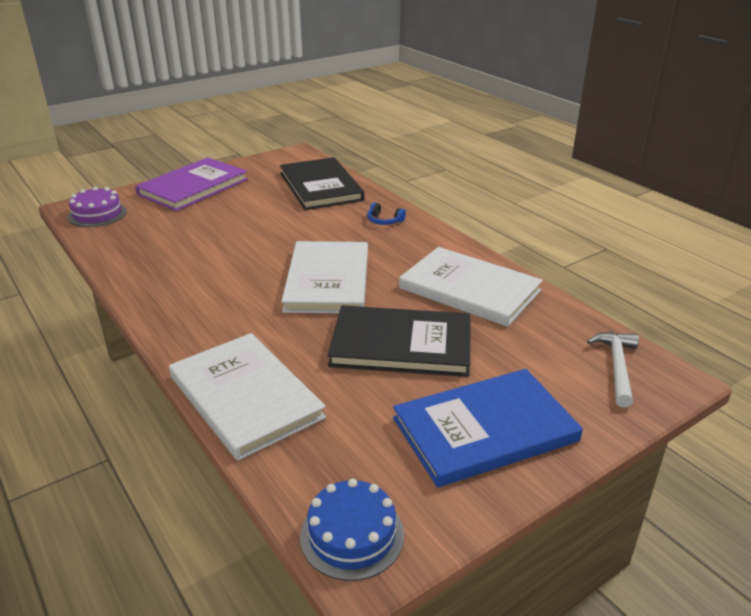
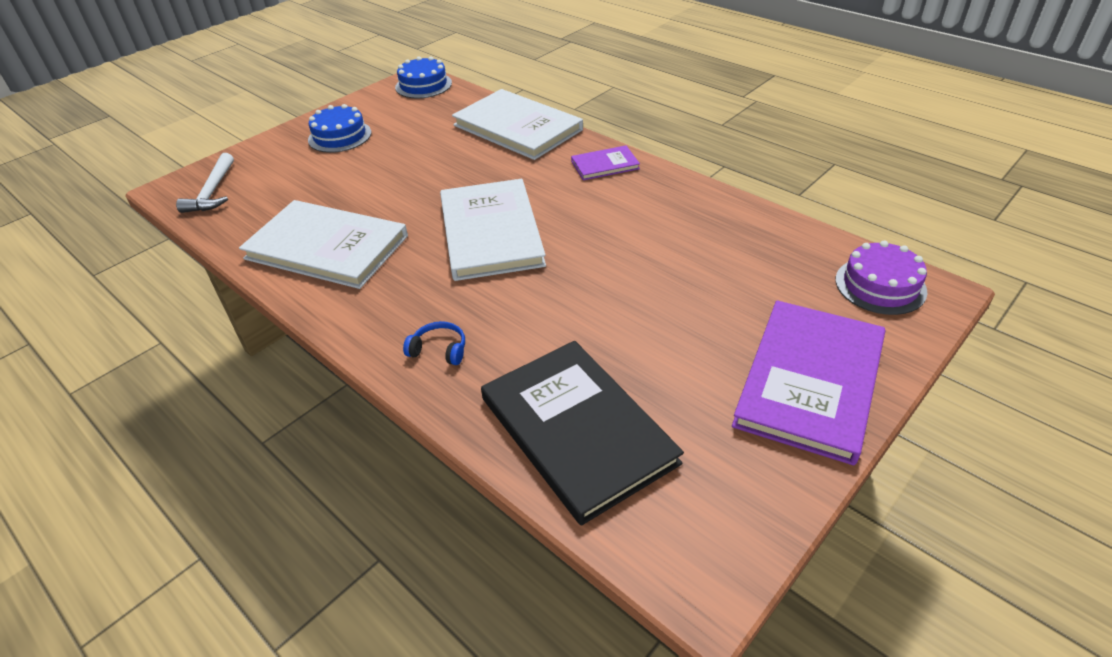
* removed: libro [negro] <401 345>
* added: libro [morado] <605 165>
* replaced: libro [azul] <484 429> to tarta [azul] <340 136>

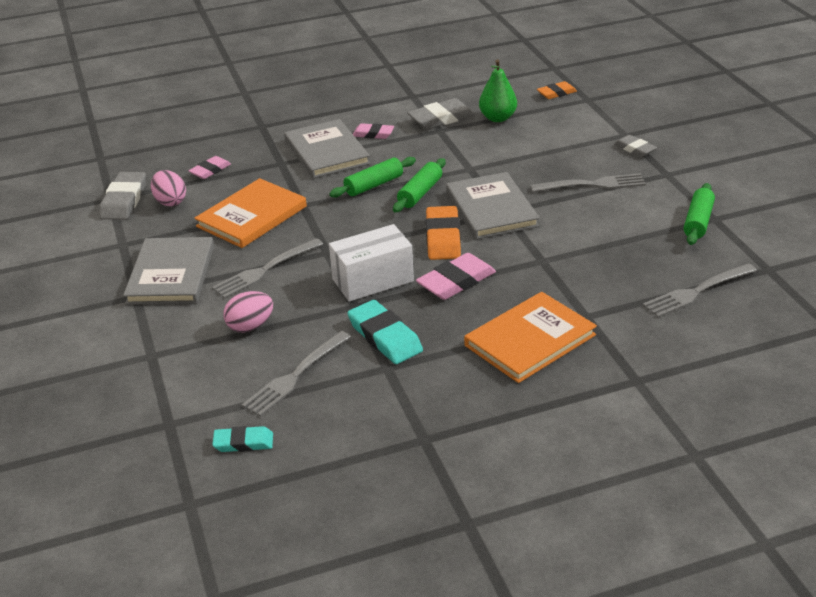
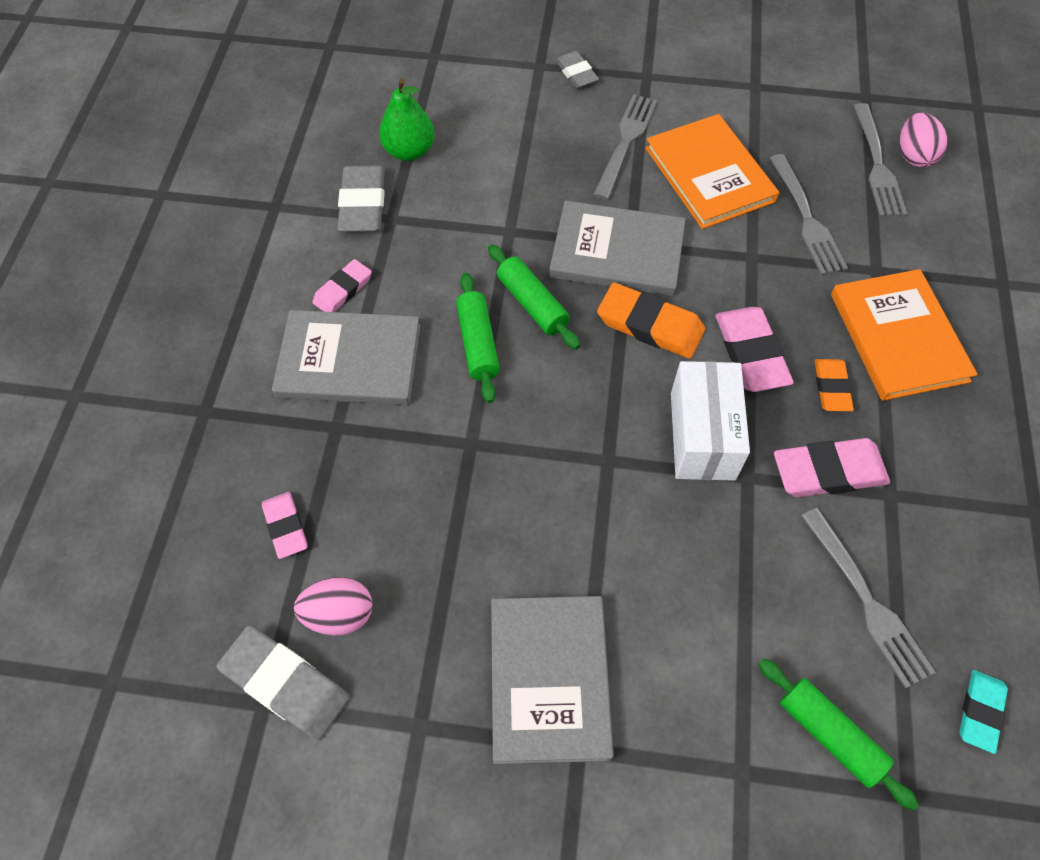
* moved: libro [naranja] <252 216> to <709 175>
* moved: tenedor [gris] <265 270> to <806 218>
* moved: huevo [rosa] <250 326> to <914 156>
* moved: goma de borrar [naranja] <556 93> to <831 387>
* moved: rodillo [verde] <698 222> to <829 735>
* recoloured: goma de borrar [turquesa] <385 337> to goma de borrar [rosa] <828 471>
* turned: libro [gris] <171 274> = <549 679> 60 degrees clockwise
* turned: goma de borrar [gris] <635 149> = <576 73> 75 degrees clockwise

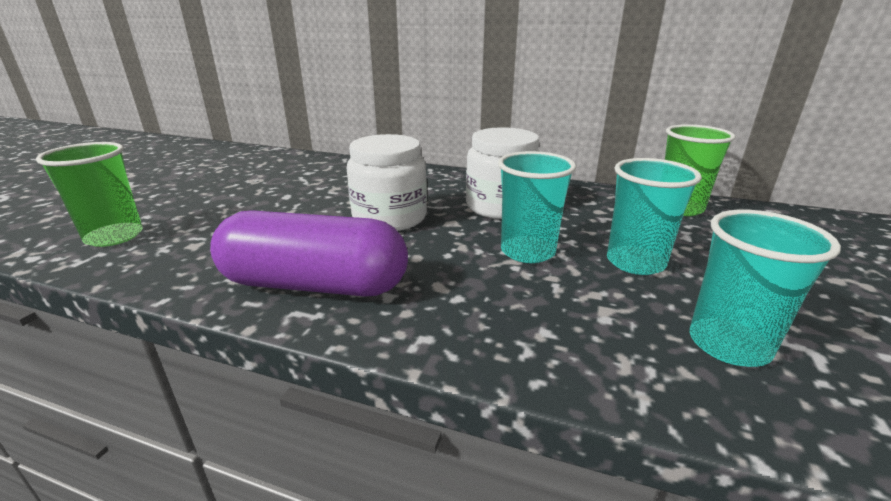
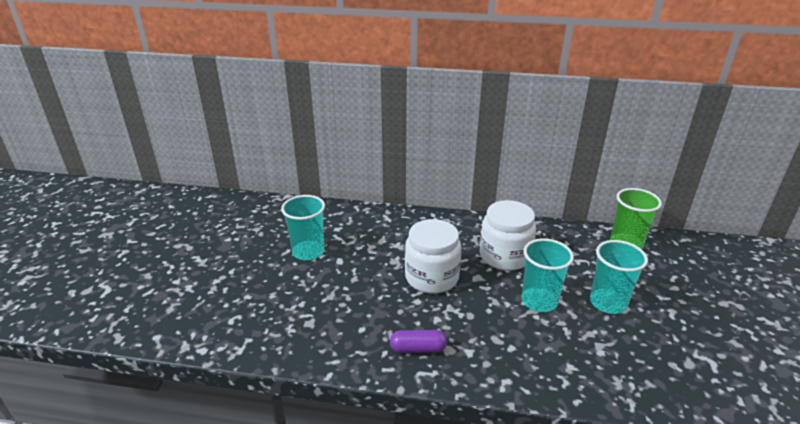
* removed: vaso [verde] <114 236>
* moved: vaso [turquesa] <728 344> to <308 252>
* resized: cápsula [morado] <314 285> = <418 349> x0.46

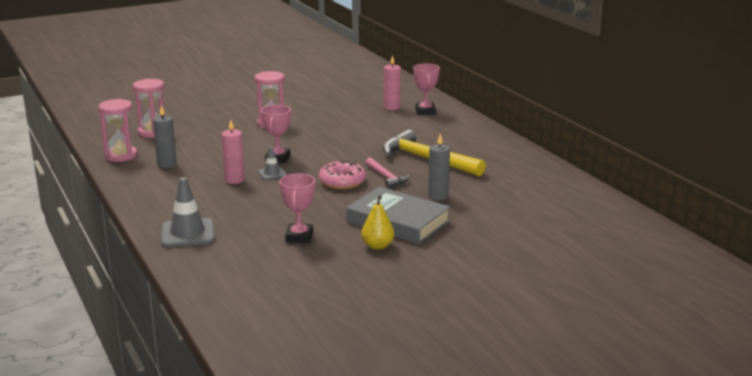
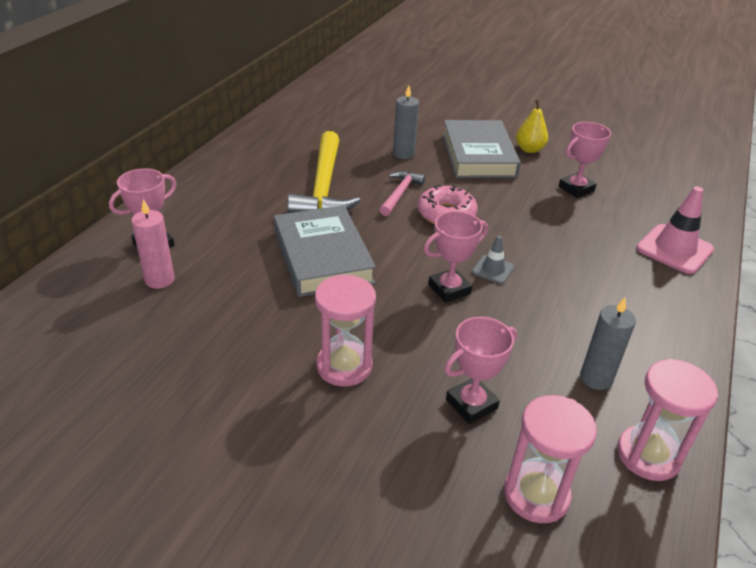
* removed: vela [rosa] <234 180>
* added: libro [gris] <322 256>
* added: trofeo [rosa] <471 404>
* recoloured: cono de tráfico [gris] <187 233> to cono de tráfico [rosa] <674 249>

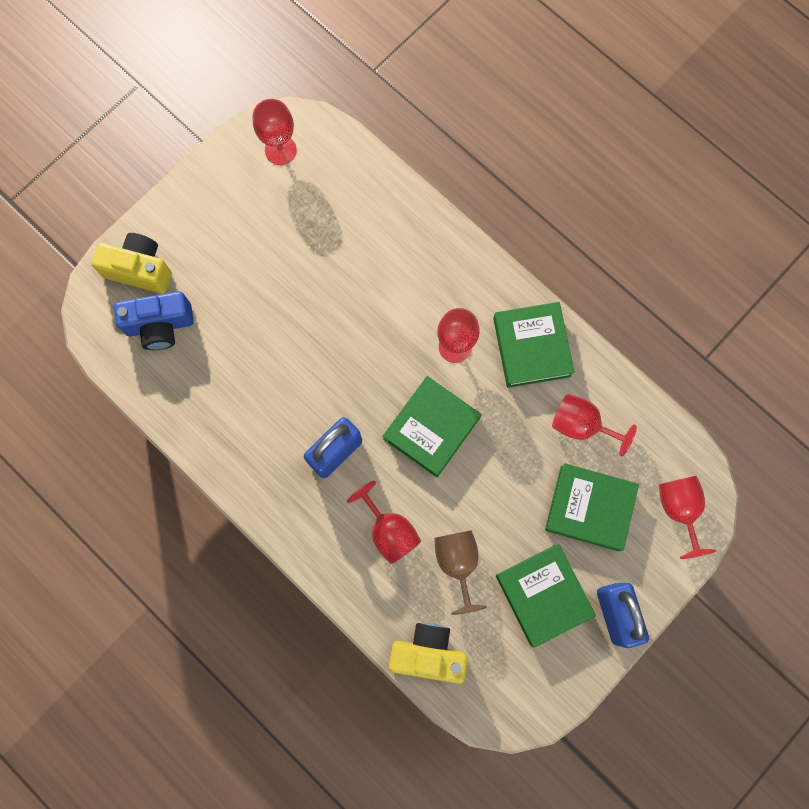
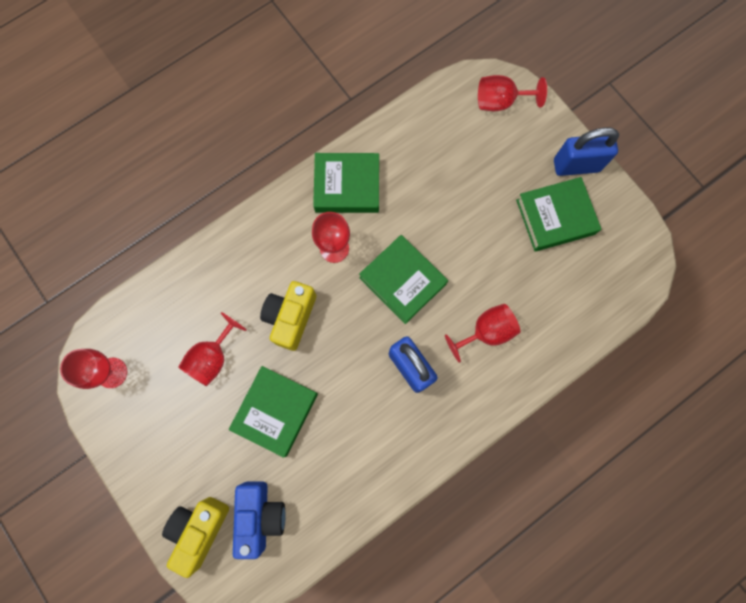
* removed: copa [marrón] <457 563>
* moved: cámara [amarillo] <428 653> to <290 317>
* moved: libro [verde] <589 508> to <275 411>
* moved: copa [rojo] <581 425> to <213 357>

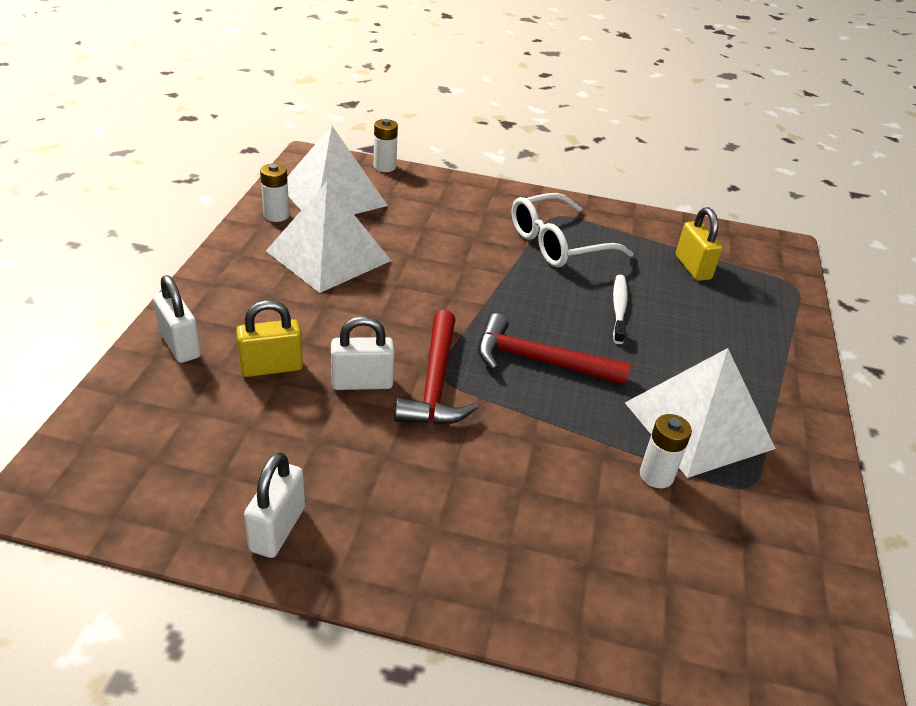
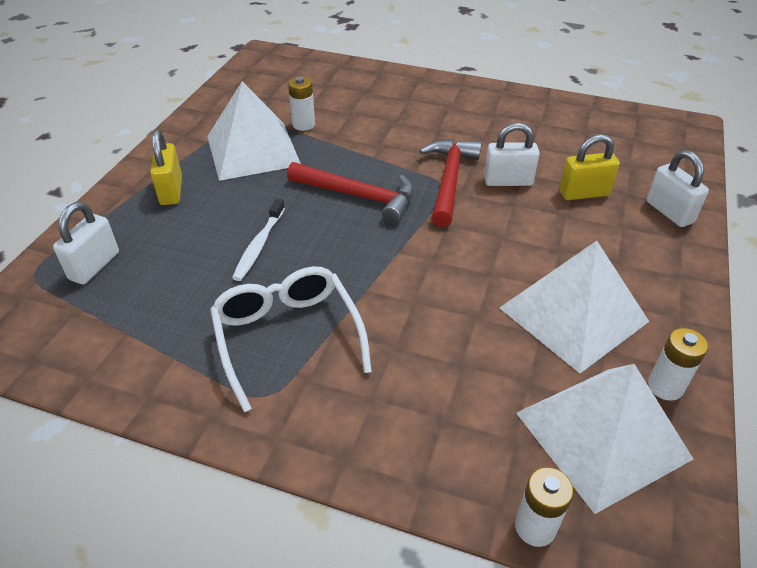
* moved: candado [blanco] <277 529> to <94 266>
* moved: candado [amarillo] <693 268> to <171 191>
* turned: gafas [blanco] <558 244> = <287 337> 90 degrees counterclockwise

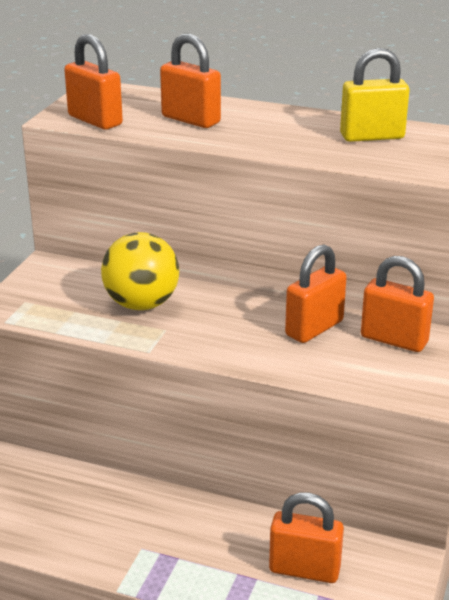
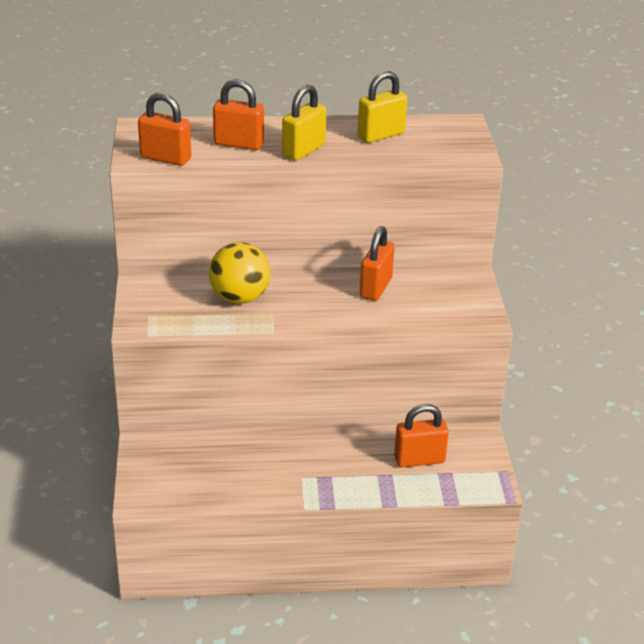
* removed: candado [naranja] <394 339>
* added: candado [amarillo] <303 150>

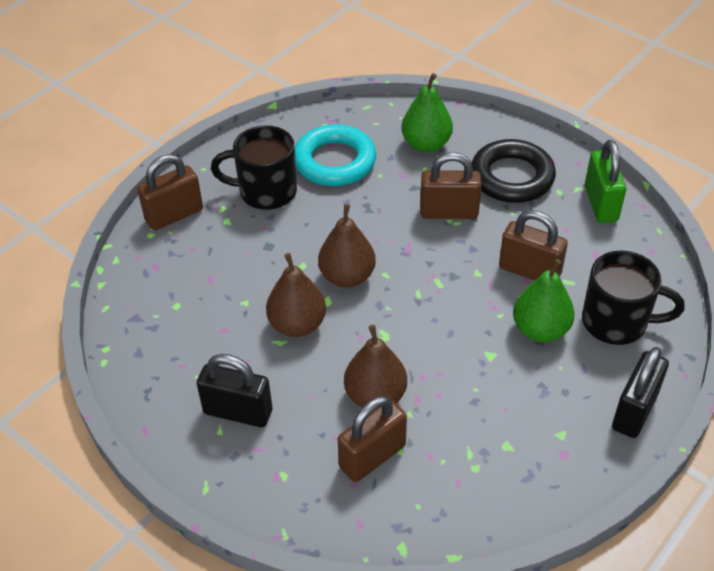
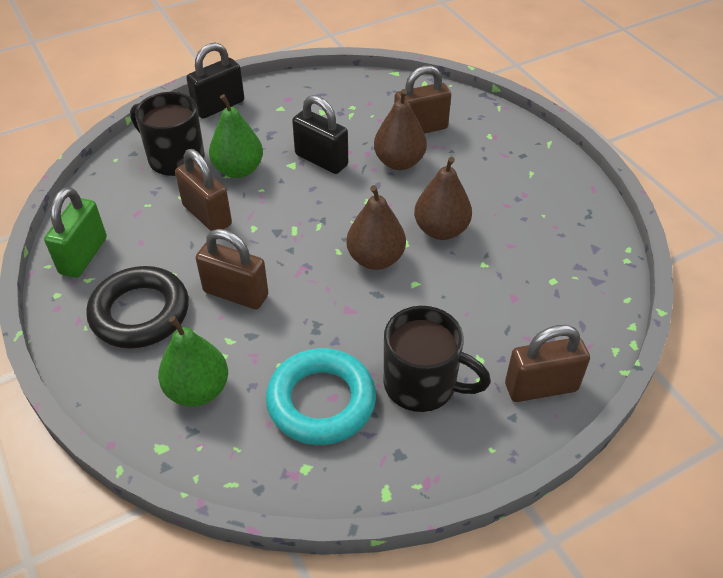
* moved: candado [negro] <238 412> to <321 160>

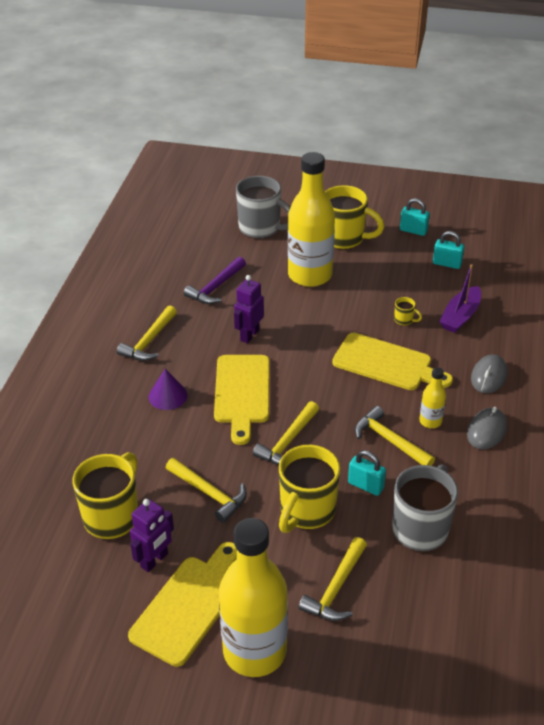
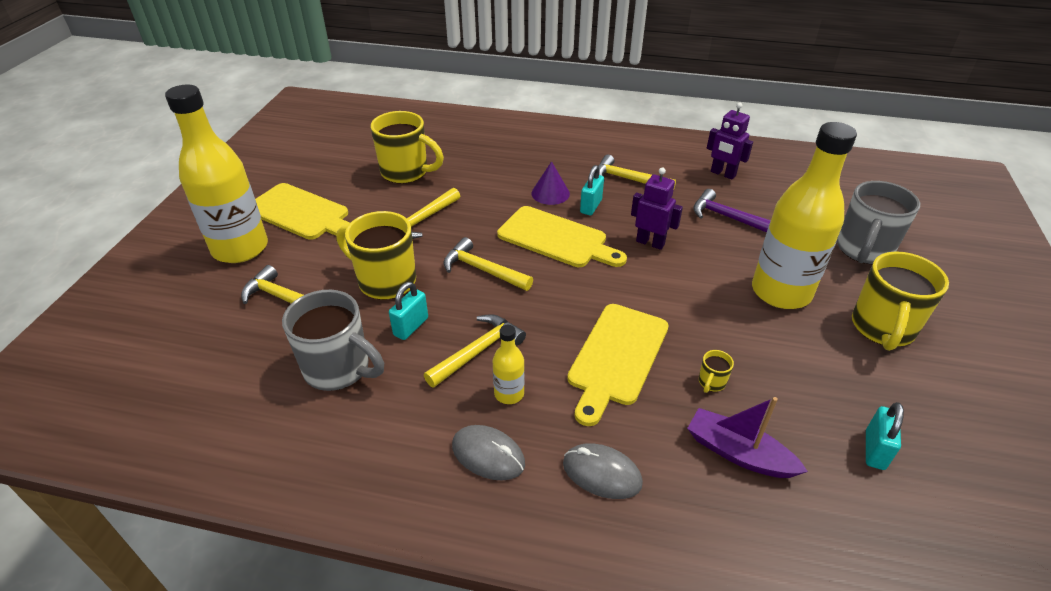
* moved: robot [morado] <154 560> to <723 174>
* moved: candado [turquesa] <413 231> to <591 206>
* turned: tabla de cortar [amarillo] <242 393> = <556 238> 150 degrees counterclockwise

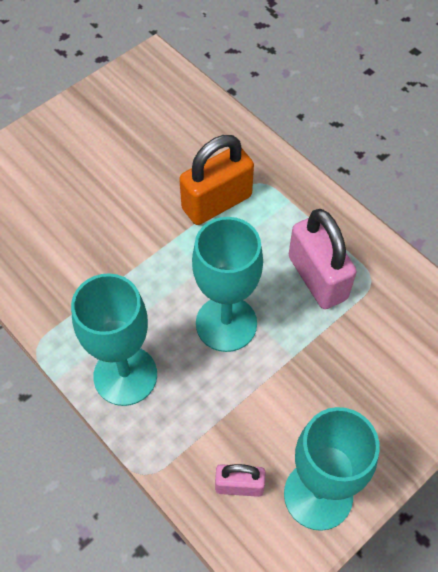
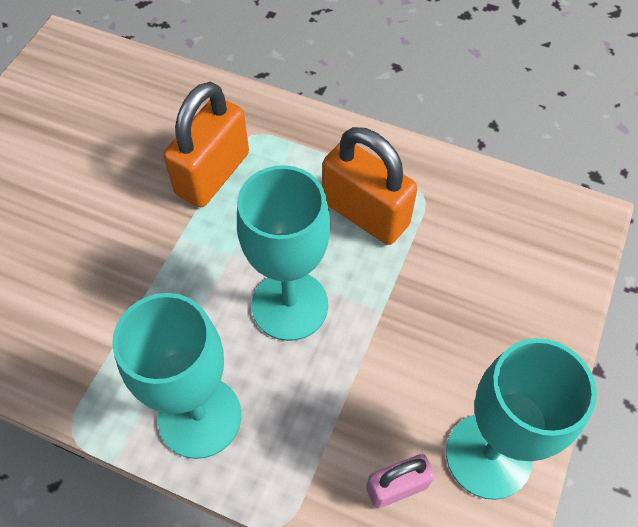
* recoloured: candado [rosa] <317 278> to candado [naranja] <365 213>

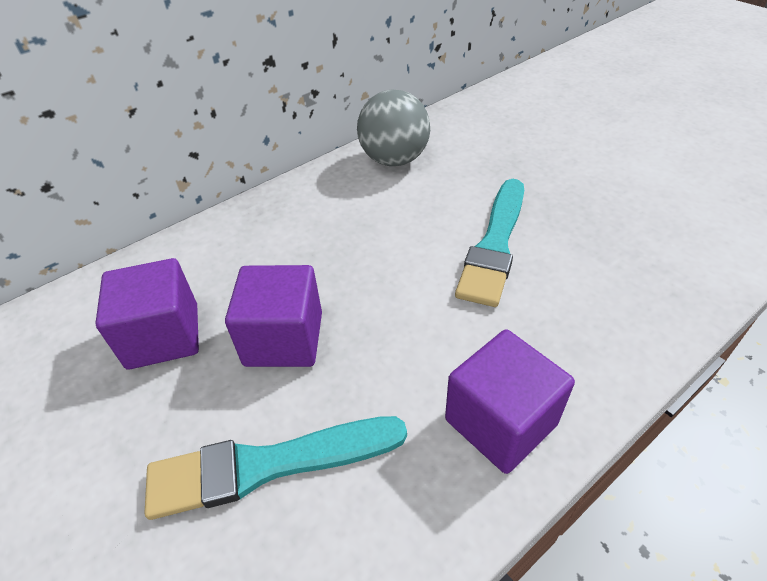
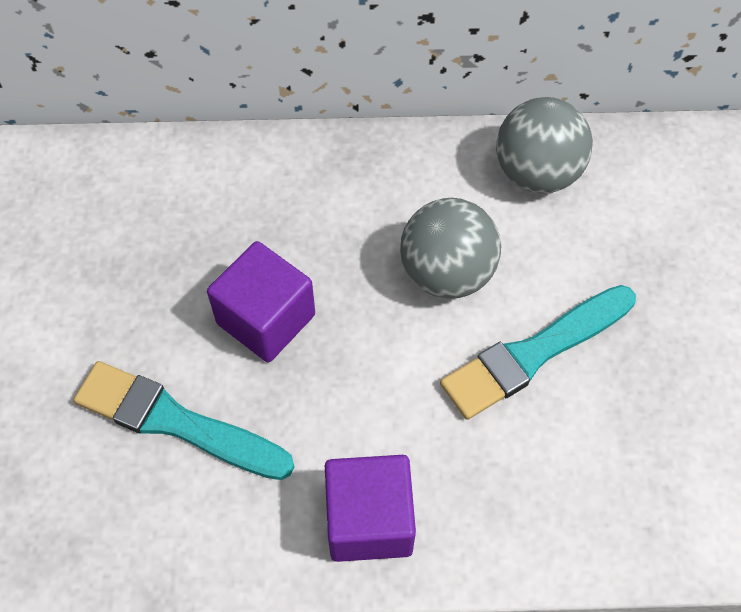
* removed: cubo [morado] <163 336>
* added: pelota [gris] <447 273>

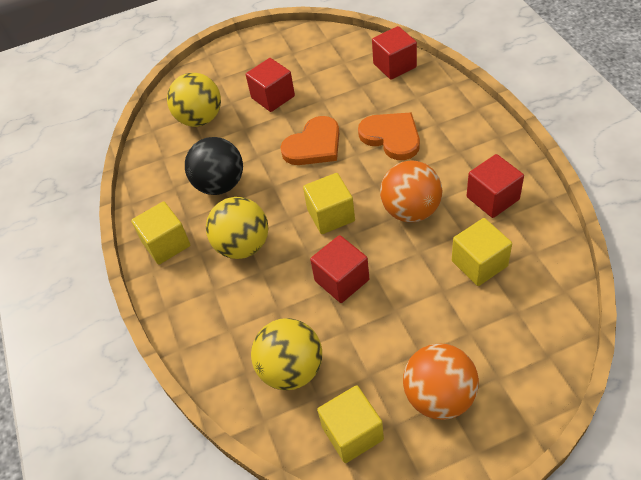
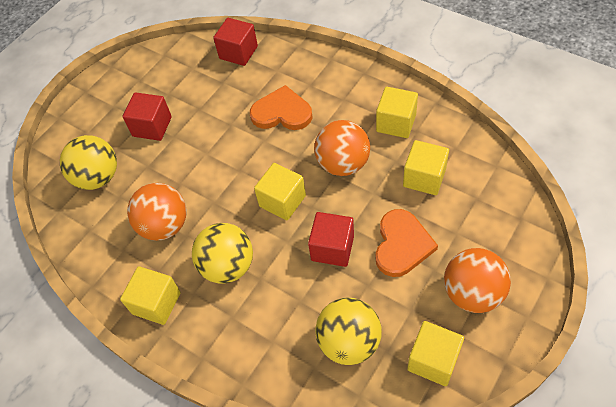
* moved: corazón [naranja] <314 145> to <402 245>
* recoloured: pelota [negro] <220 185> to pelota [naranja] <165 225>
* recoloured: cubo [rojo] <492 198> to cubo [amarillo] <396 123>

